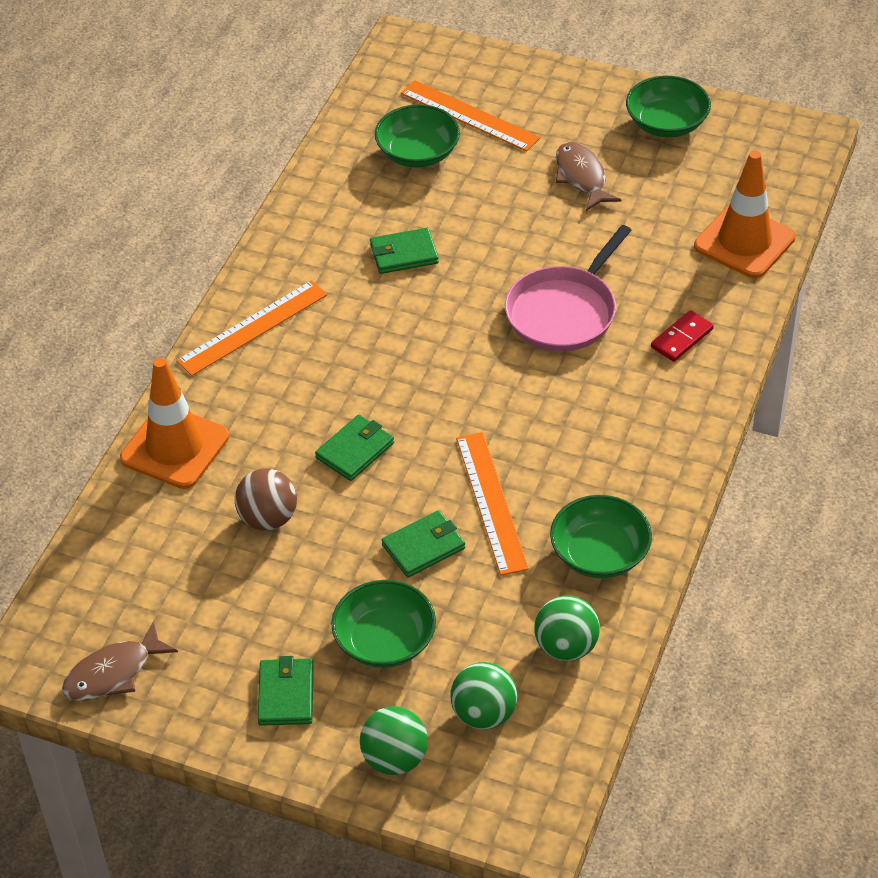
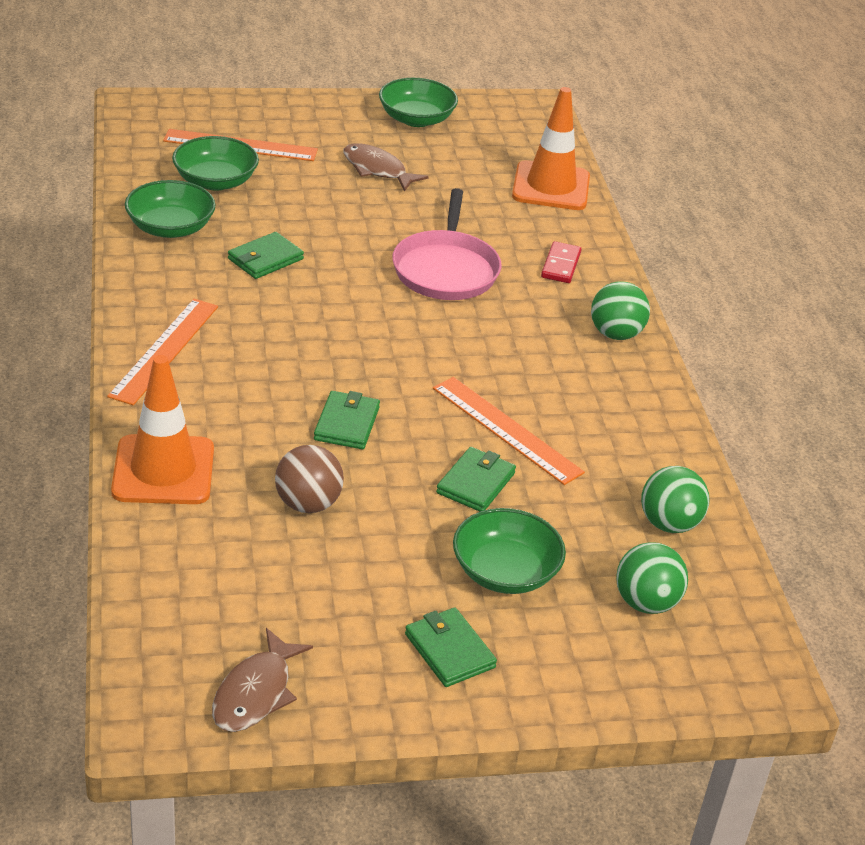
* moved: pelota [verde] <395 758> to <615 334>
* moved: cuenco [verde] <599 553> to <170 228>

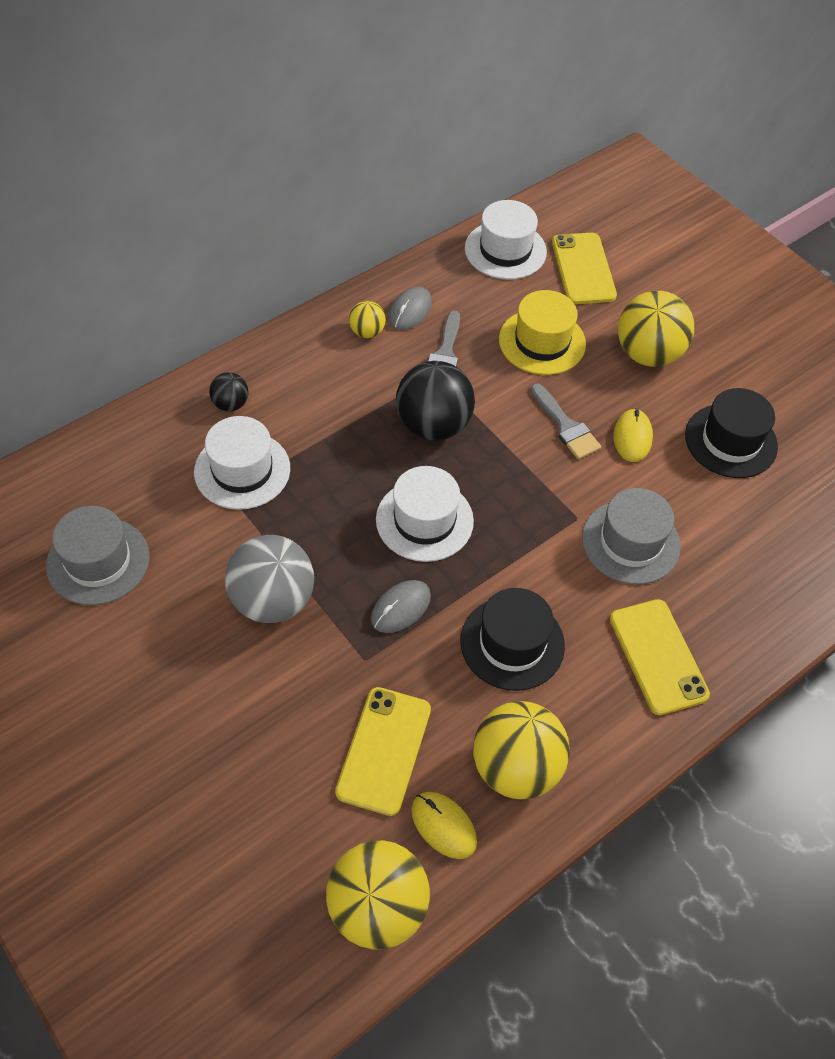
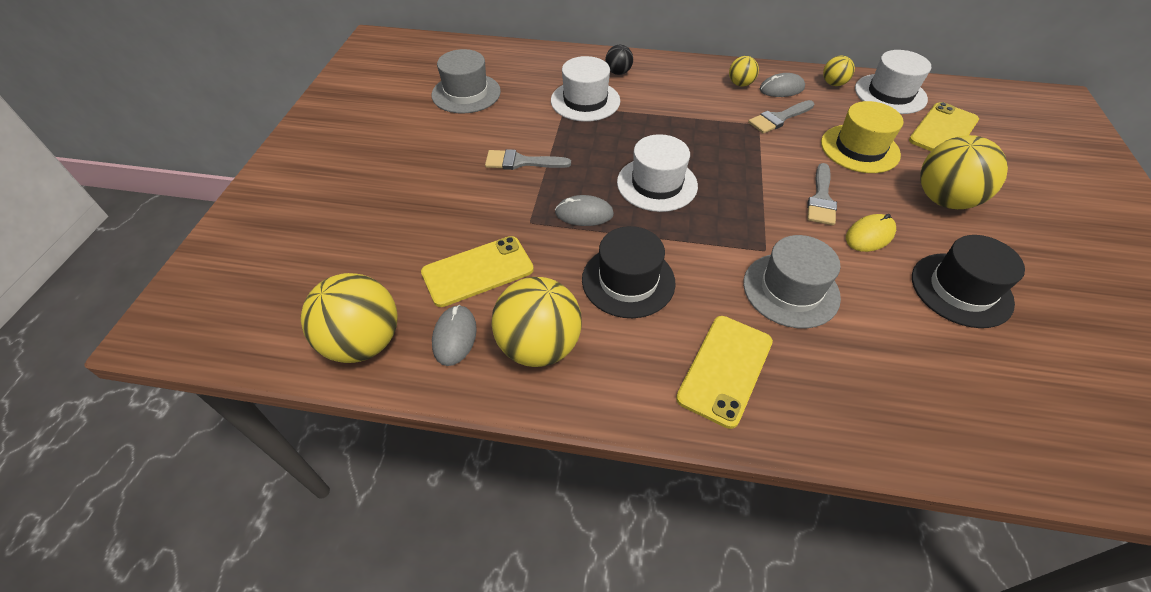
* removed: pelota [negro] <433 425>
* added: pelota [amarillo] <833 84>
* replaced: pelota [gris] <273 600> to pincel [gris] <521 162>
* recoloured: ratón [amarillo] <443 826> to ratón [gris] <454 336>

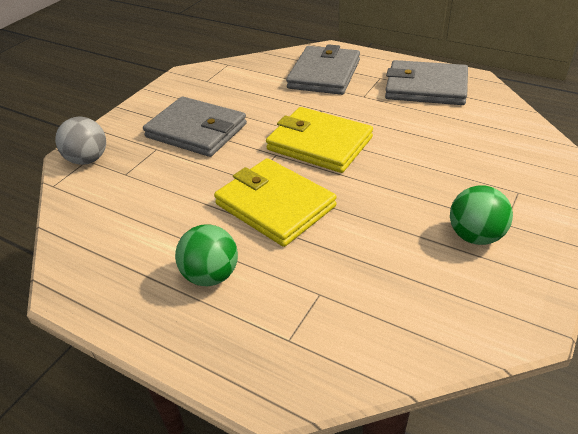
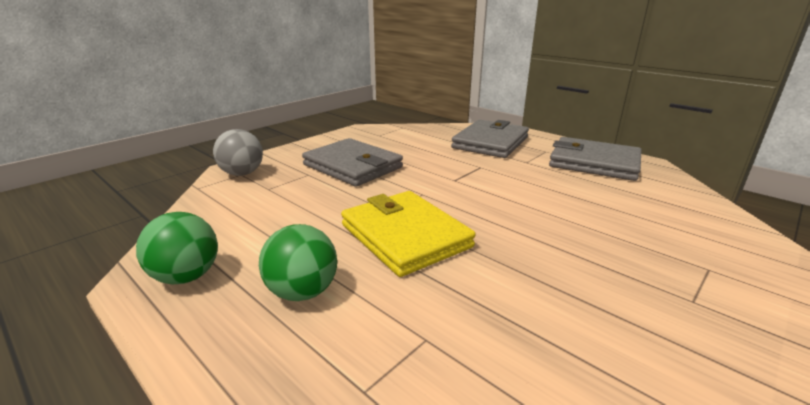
* removed: cartera [amarillo] <319 144>
* moved: pelota [verde] <475 236> to <186 276>

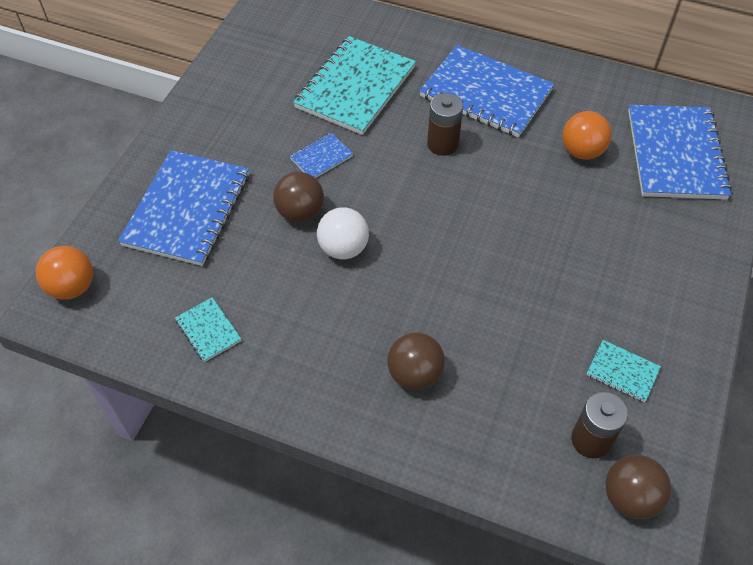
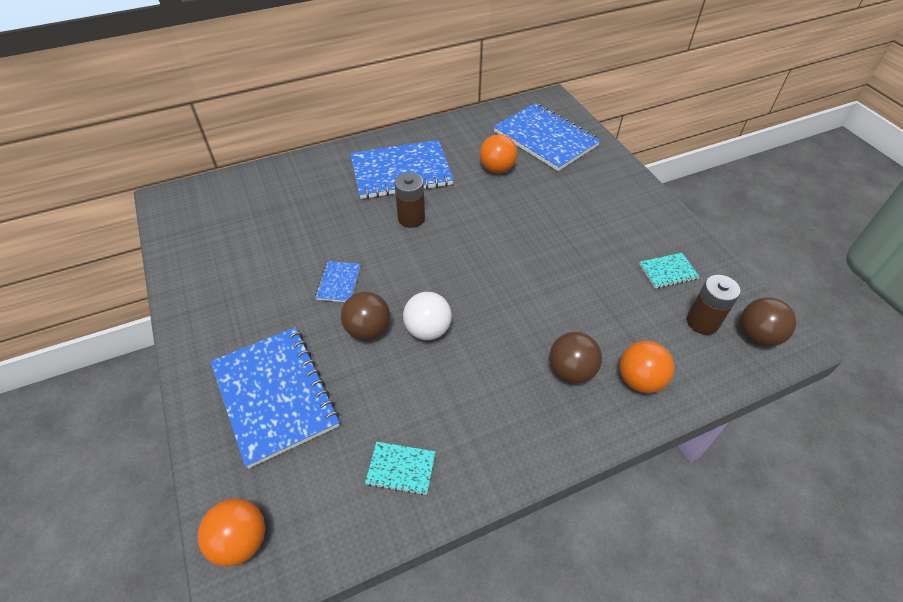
* removed: cuaderno [turquesa] <355 87>
* added: pelota [naranja] <639 380>

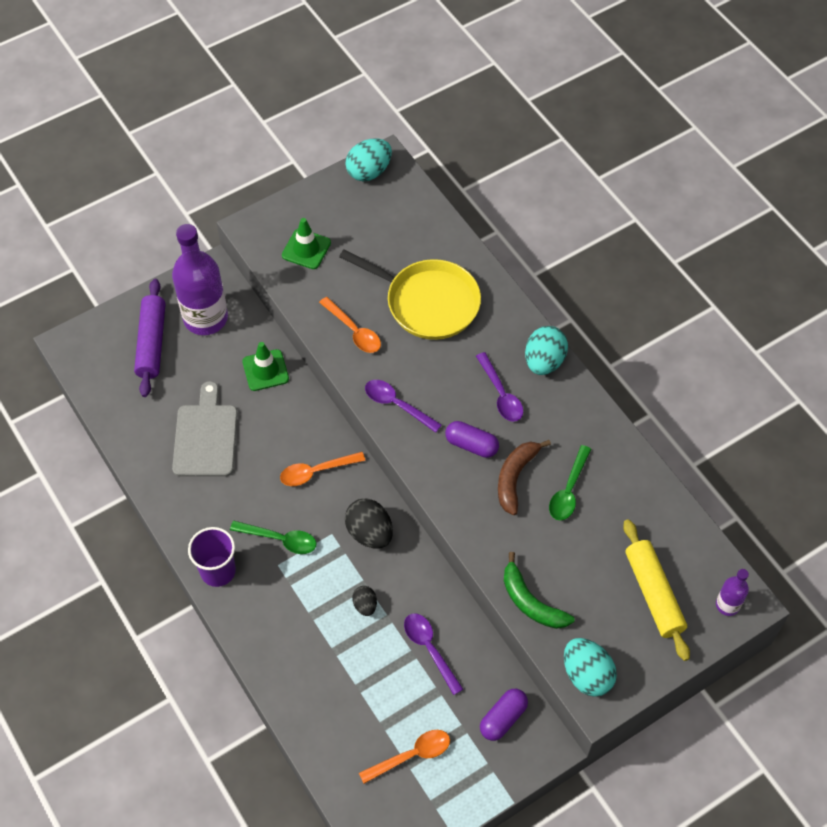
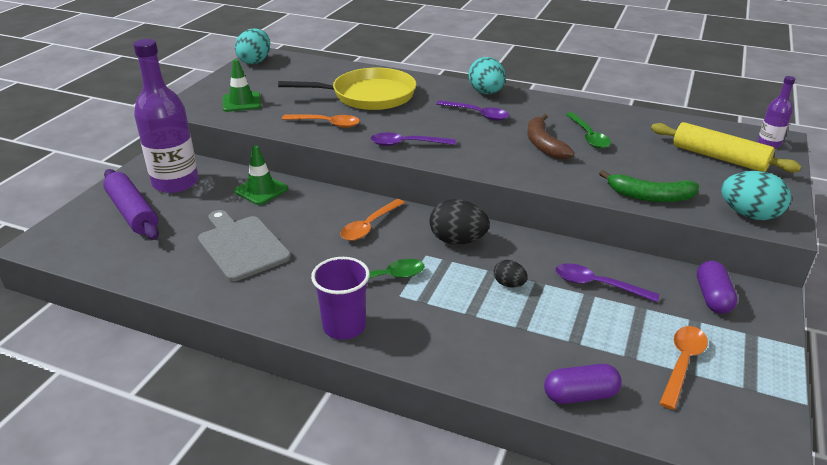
* moved: cápsula [morado] <471 445> to <580 395>

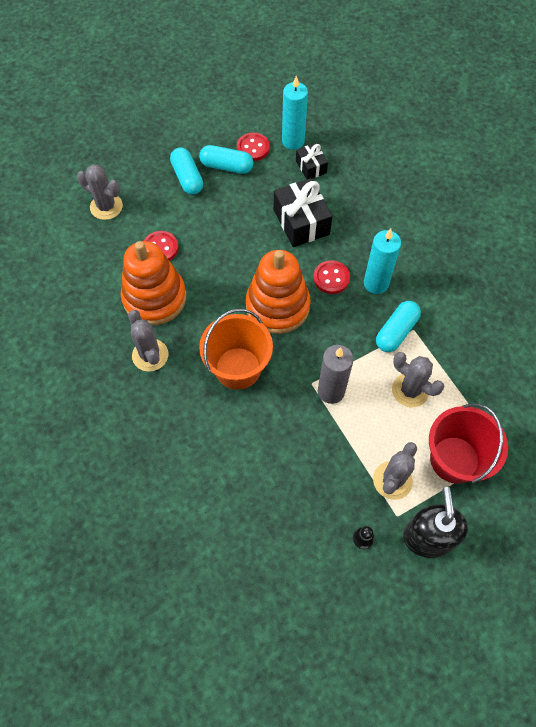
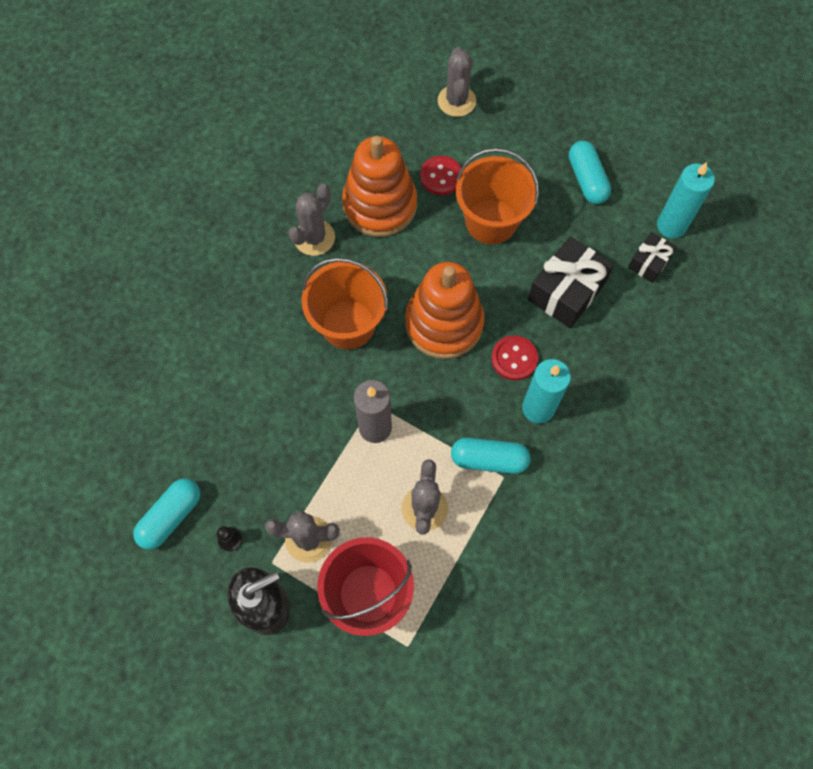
* removed: botón [rojo] <253 148>
* added: balde [naranja] <491 221>
* moved: cápsula [turquesa] <187 178> to <171 516>

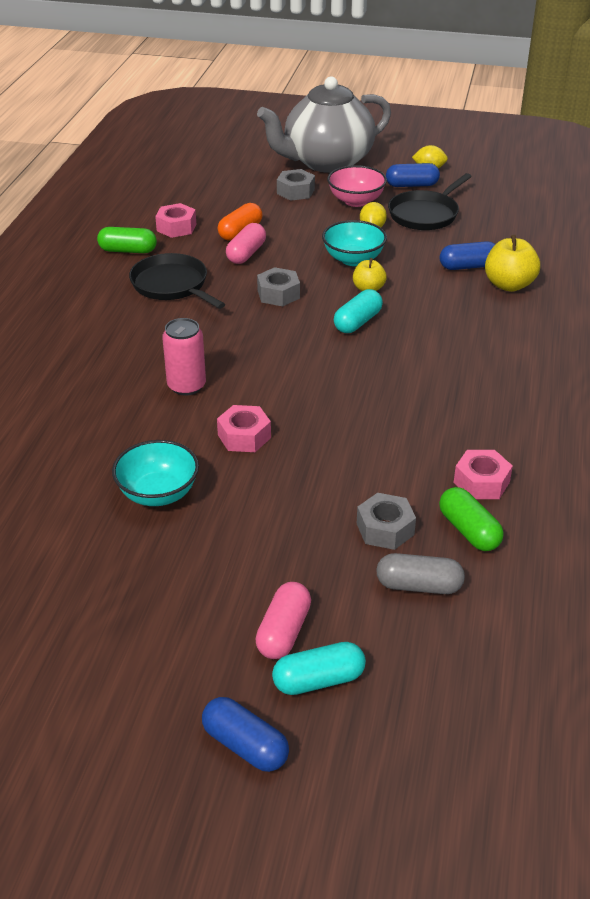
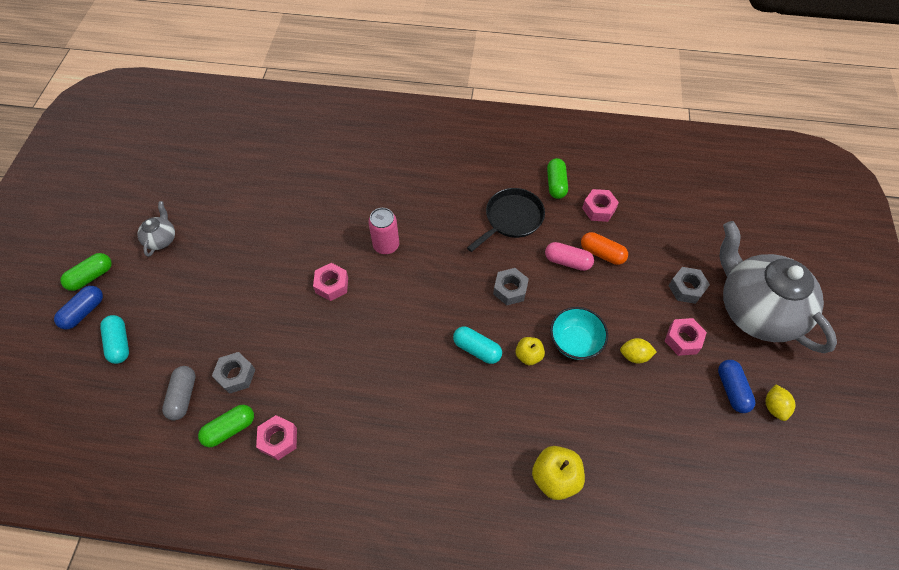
* removed: cuenco [turquesa] <158 493>
* removed: cápsula [rosa] <283 632>
* removed: sartén [negro] <425 214>
* removed: cápsula [azul] <468 266>
* added: cápsula [verde] <91 277>
* added: tetera [gris] <161 239>
* replaced: cuenco [rosa] <356 201> to tuerca [rosa] <683 339>

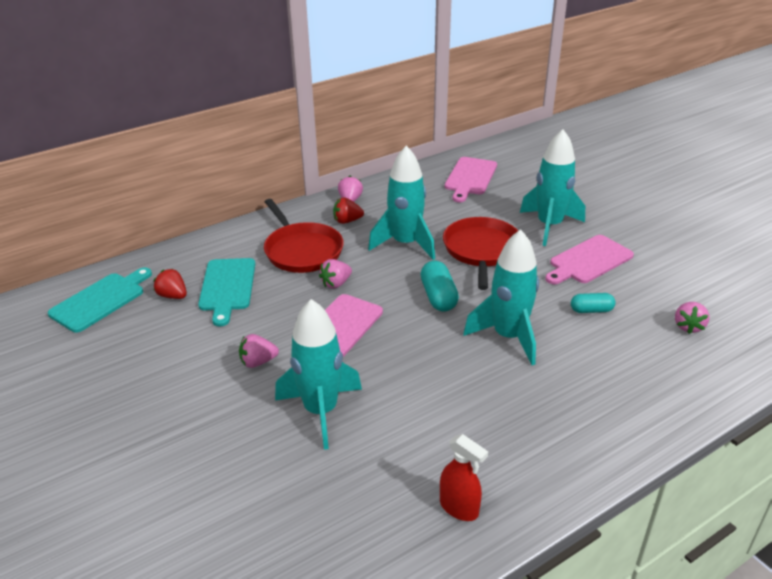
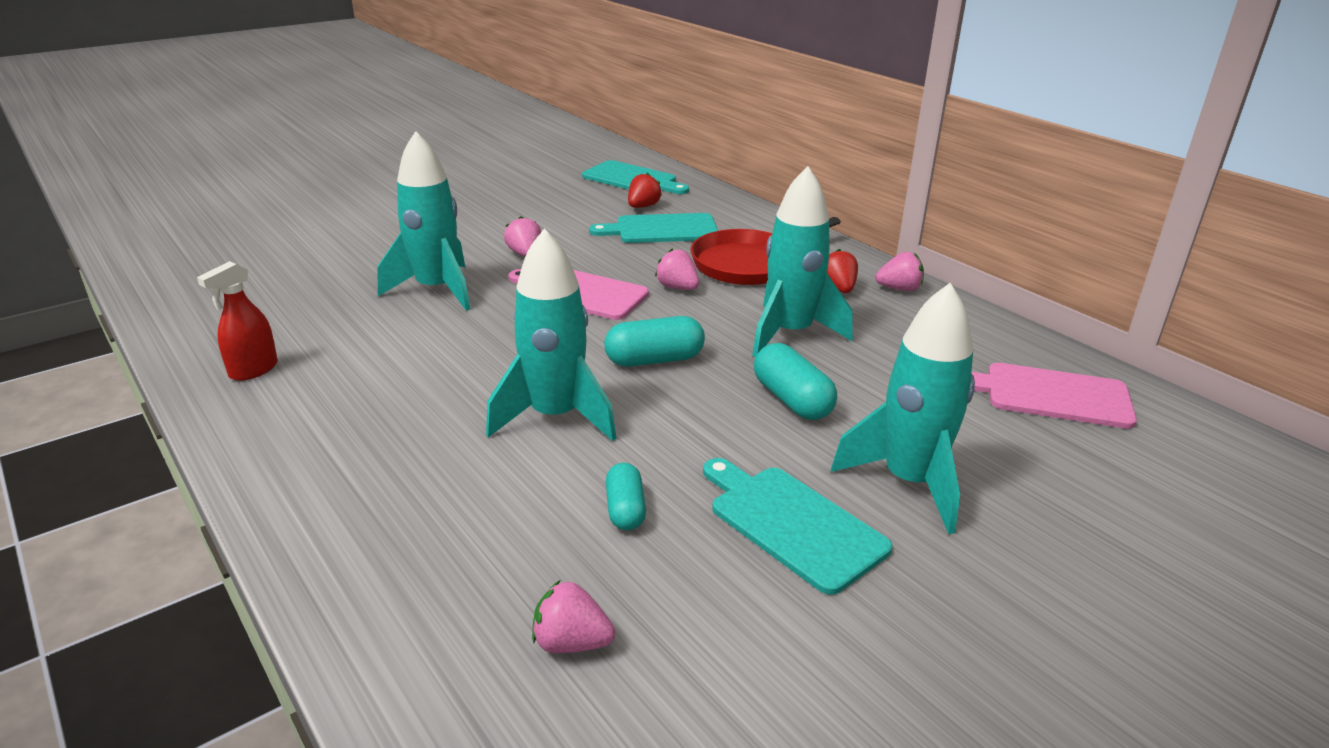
* replaced: sartén [rojo] <481 250> to cápsula [turquesa] <792 400>
* recoloured: tabla de cortar [rosa] <589 261> to tabla de cortar [turquesa] <792 524>

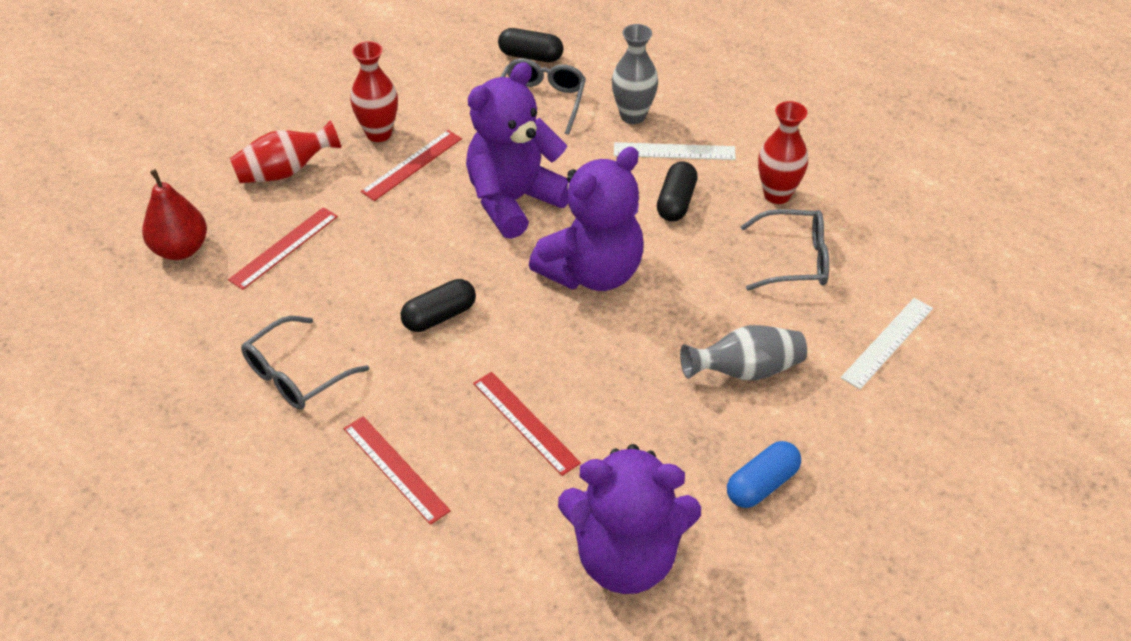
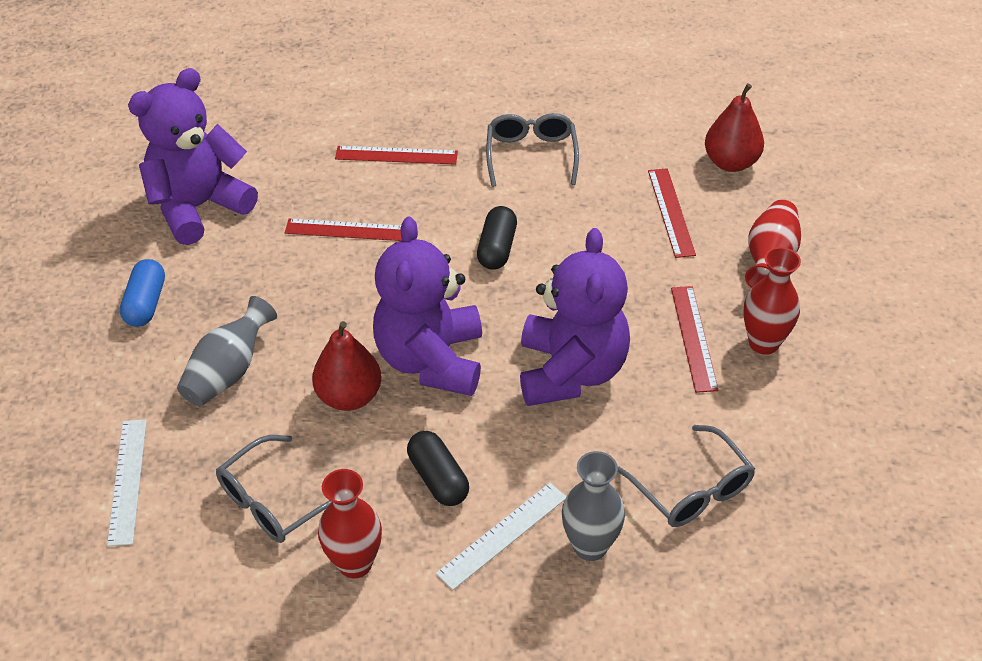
* removed: cápsula [negro] <530 56>
* added: pera [rojo] <349 396>

